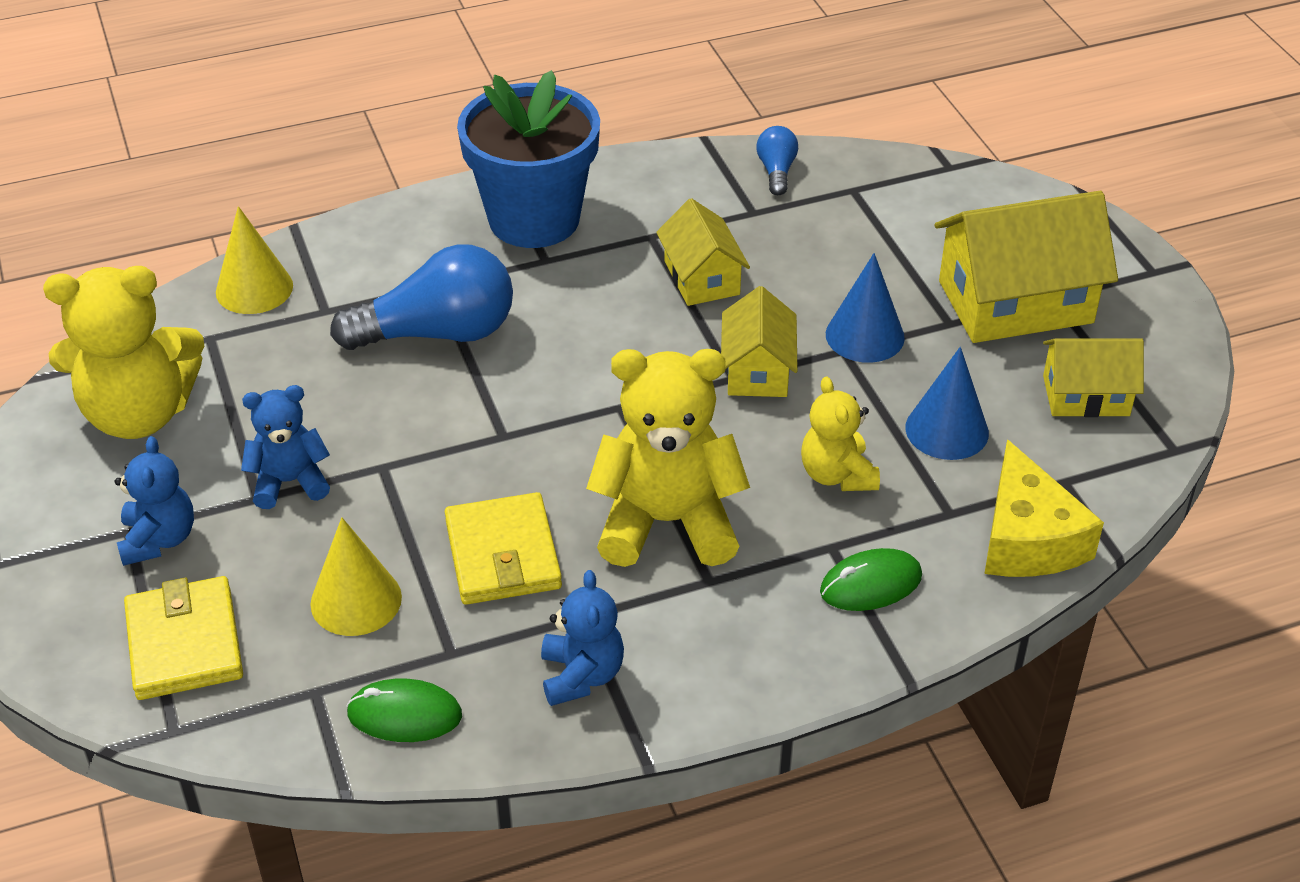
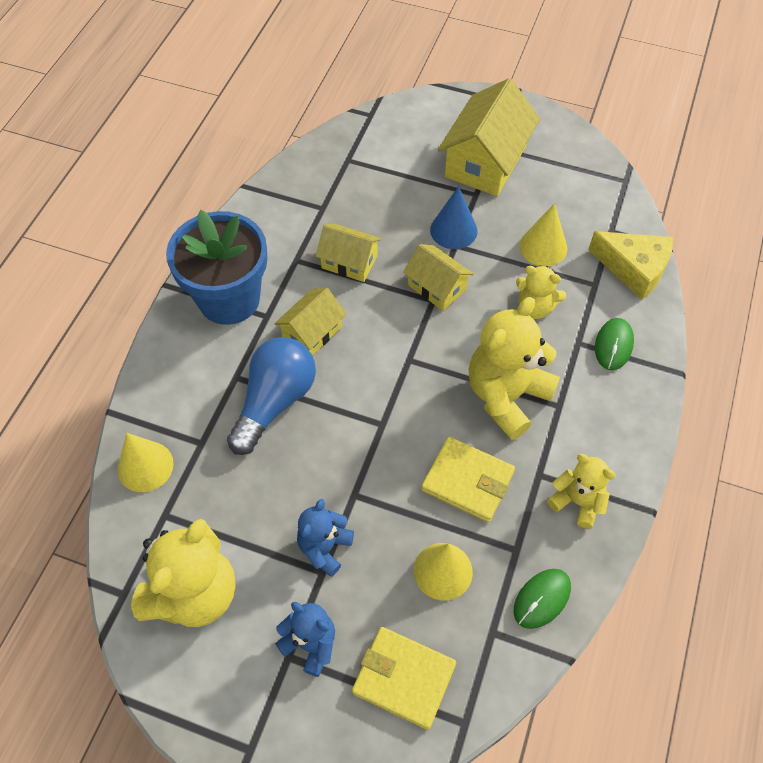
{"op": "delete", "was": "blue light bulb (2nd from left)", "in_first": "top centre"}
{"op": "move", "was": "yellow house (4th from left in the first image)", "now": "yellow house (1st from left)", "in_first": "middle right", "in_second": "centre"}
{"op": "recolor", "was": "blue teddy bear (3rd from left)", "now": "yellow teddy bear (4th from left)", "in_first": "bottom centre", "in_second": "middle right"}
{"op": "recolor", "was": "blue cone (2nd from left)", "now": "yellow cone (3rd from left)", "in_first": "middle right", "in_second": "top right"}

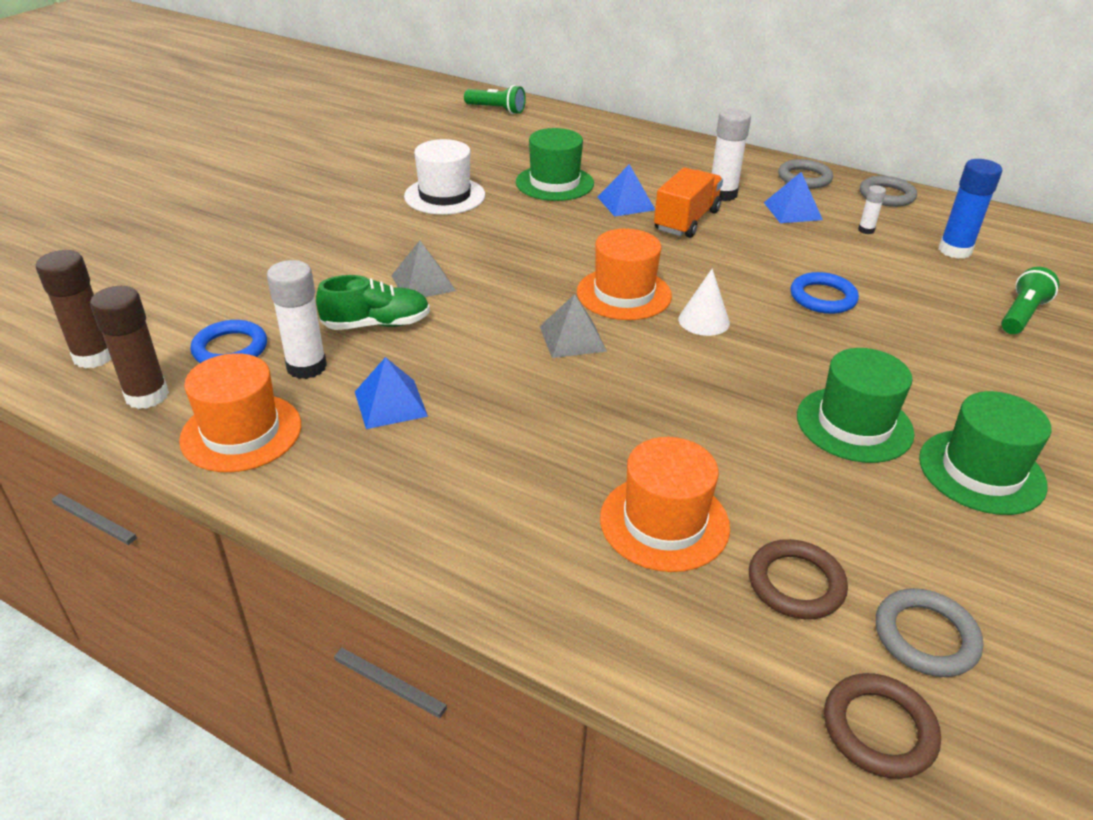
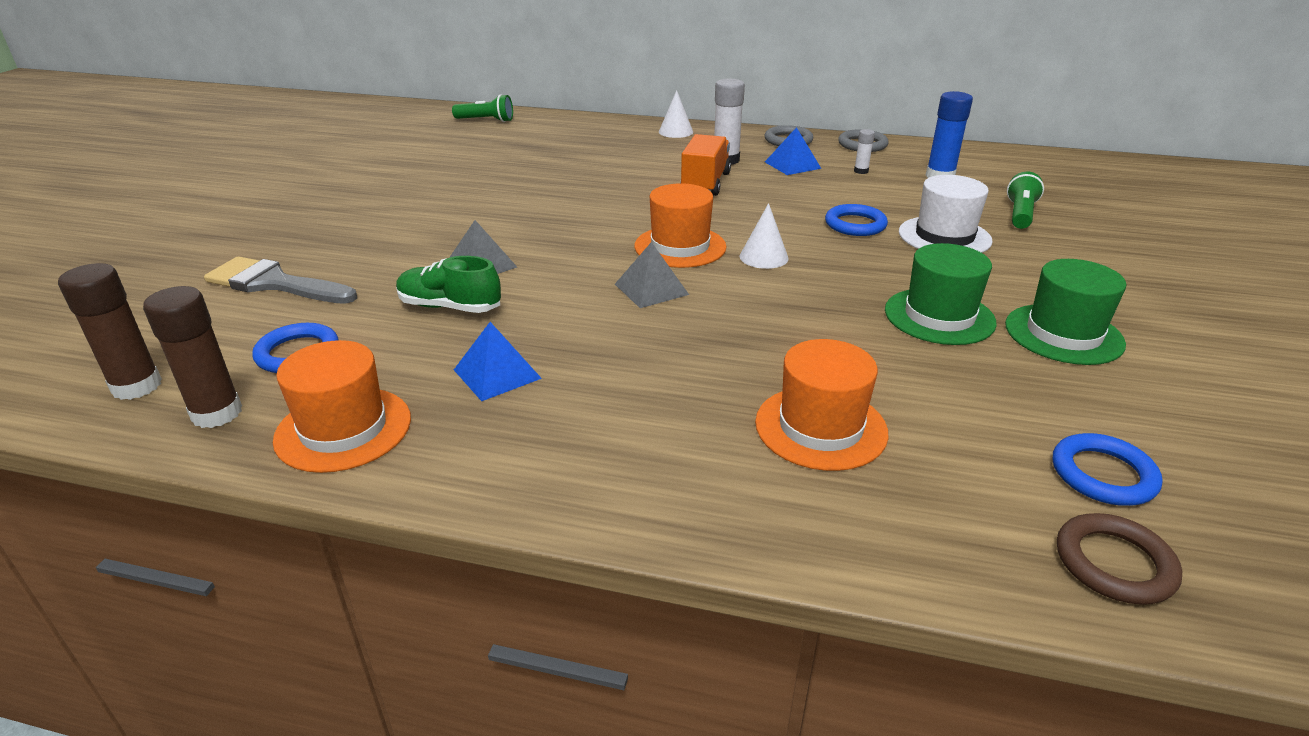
{"op": "delete", "was": "white glue stick (1st from left)", "in_first": "middle left"}
{"op": "delete", "was": "green hat (1st from left)", "in_first": "top centre"}
{"op": "delete", "was": "blue pyramid (2nd from left)", "in_first": "top centre"}
{"op": "delete", "was": "brown ring (1st from left)", "in_first": "bottom right"}
{"op": "insert", "now": "grey brush", "in_second": "middle left"}
{"op": "insert", "now": "white cone (1st from left)", "in_second": "top centre"}
{"op": "move", "was": "white hat", "in_first": "top centre", "in_second": "top right"}
{"op": "recolor", "was": "grey ring (3rd from left)", "now": "blue ring (3rd from left)", "in_first": "bottom right", "in_second": "middle right"}
{"op": "rotate", "was": "green shoe", "in_first": "centre", "in_second": "centre", "clockwise": -135}

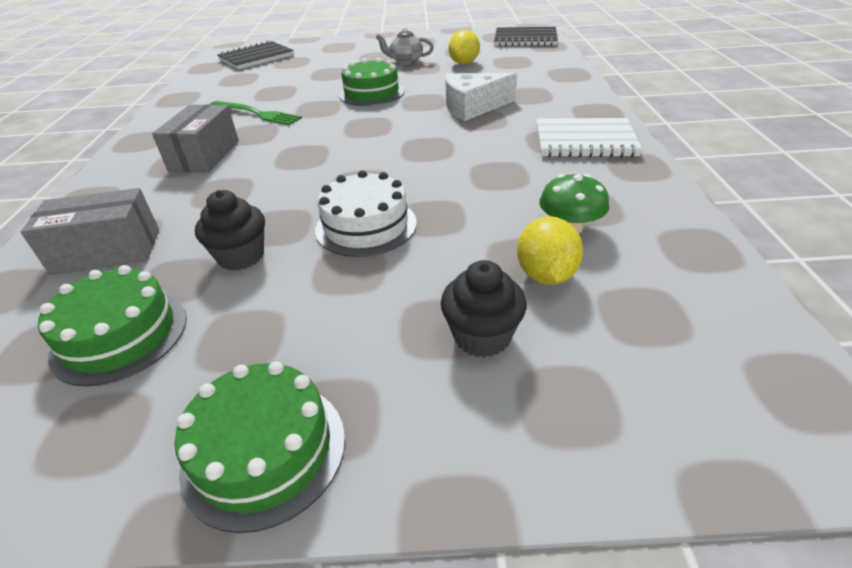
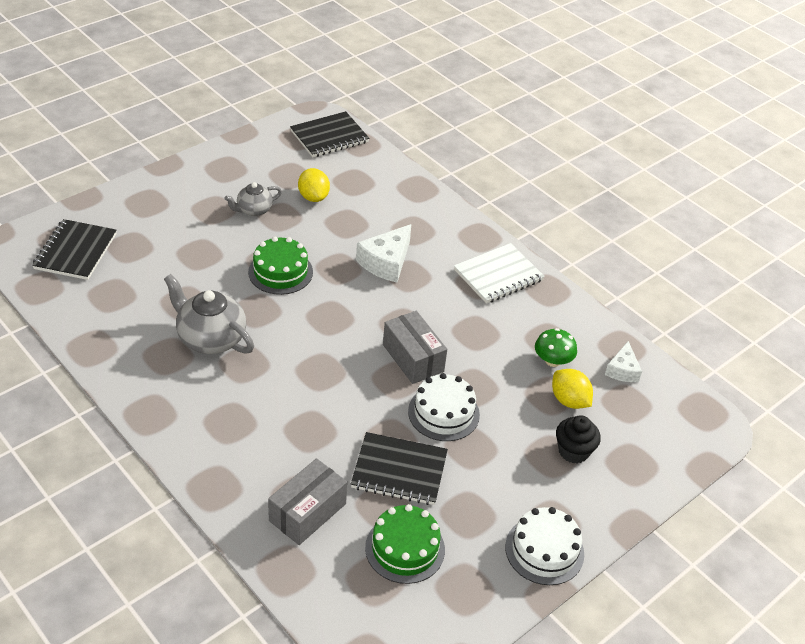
{"op": "insert", "now": "white cheese (2nd from left)", "in_second": "middle right"}
{"op": "move", "was": "grey box (2nd from left)", "in_first": "top left", "in_second": "centre"}
{"op": "replace", "was": "black cupcake (1st from left)", "now": "black notebook (3rd from left)", "in_first": "middle left", "in_second": "bottom centre"}
{"op": "replace", "was": "green fork", "now": "grey teapot (1st from left)", "in_first": "top left", "in_second": "middle left"}
{"op": "recolor", "was": "green cake (2nd from left)", "now": "white cake (2nd from left)", "in_first": "bottom left", "in_second": "bottom right"}

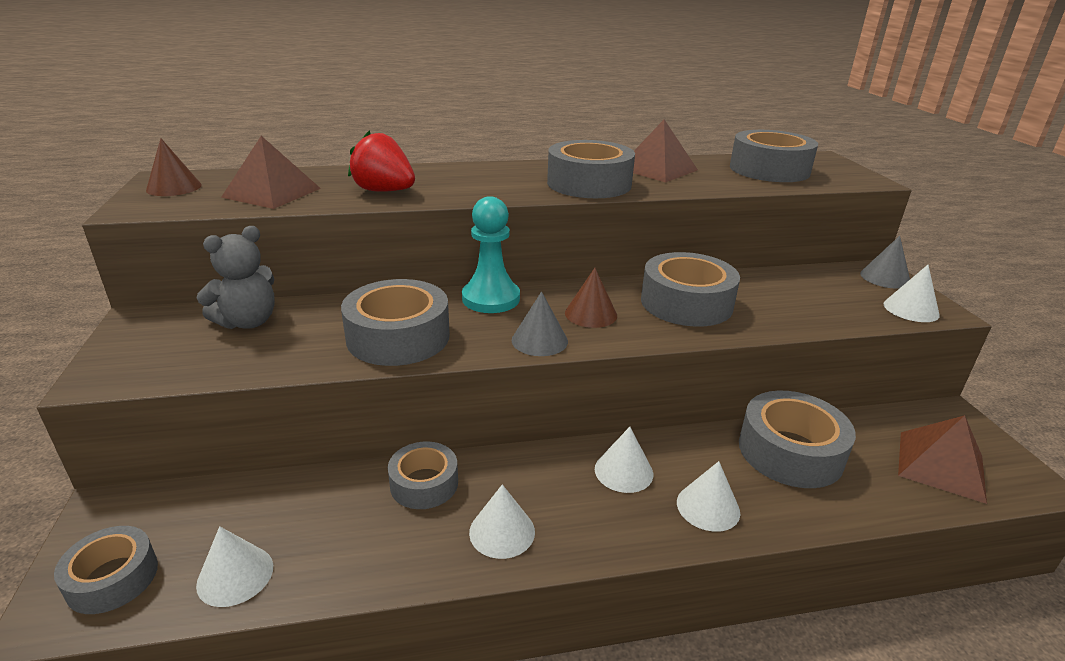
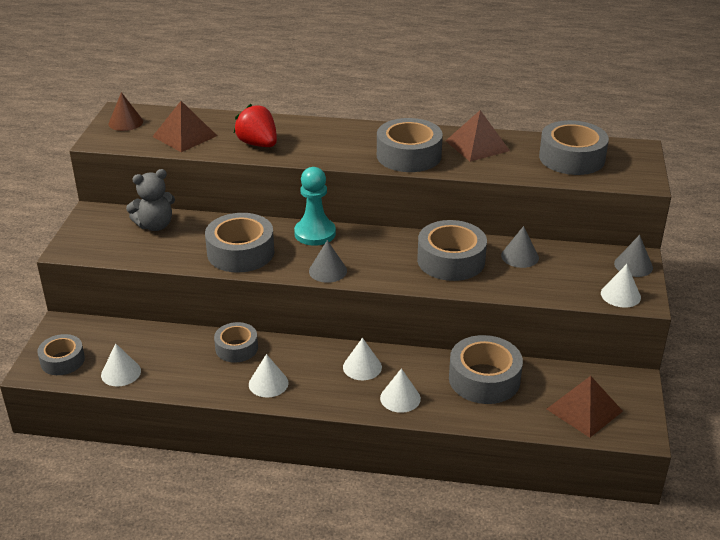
{"op": "delete", "was": "brown cone (2nd from left)", "in_first": "centre"}
{"op": "insert", "now": "grey cone (2nd from left)", "in_second": "middle right"}

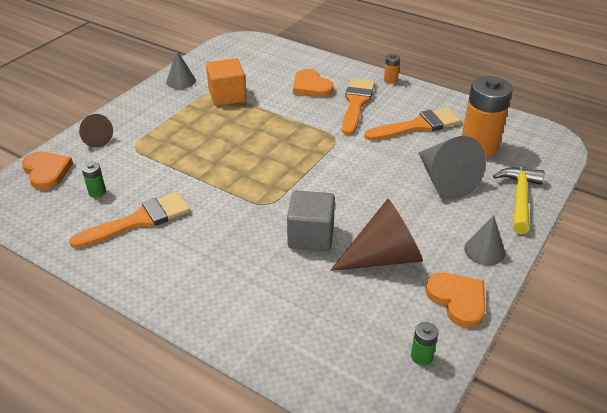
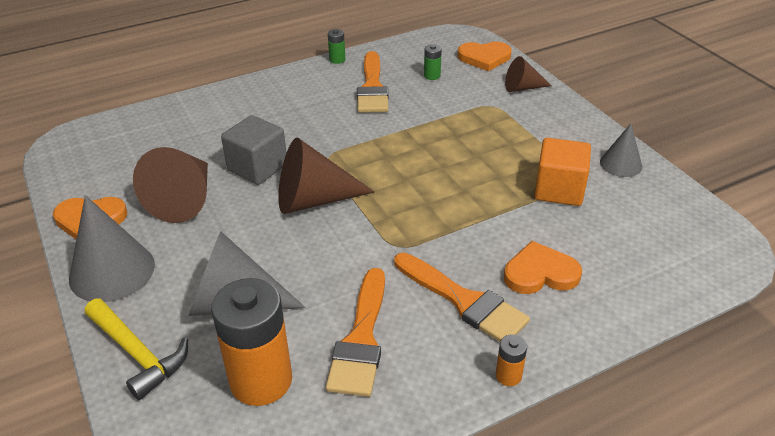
{"op": "insert", "now": "brown cone (2nd from left)", "in_second": "centre"}
{"op": "move", "was": "green battery (2nd from left in the first image)", "now": "green battery (1st from left)", "in_first": "bottom right", "in_second": "top centre"}
{"op": "resize", "was": "grey cone (3rd from left in the first image)", "in_first": "middle right", "in_second": "middle left", "ratio": 1.72}

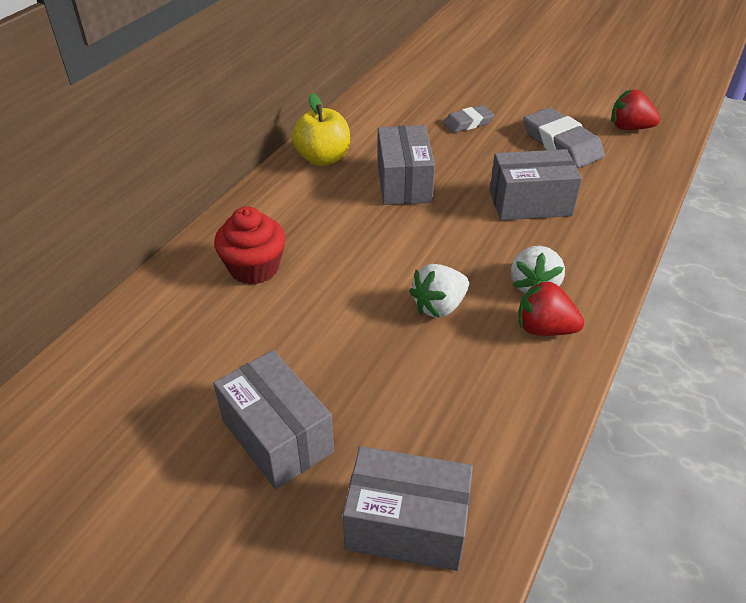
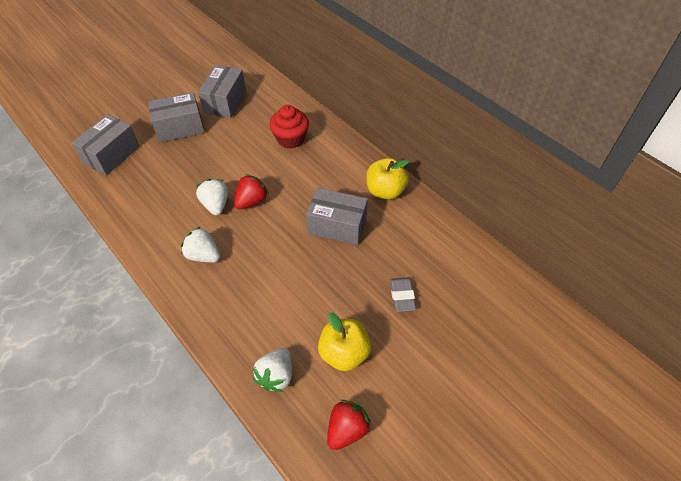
{"op": "insert", "now": "white strawberry (3rd from left)", "in_second": "bottom centre"}
{"op": "move", "was": "grey box (4th from left in the first image)", "now": "grey box (3rd from left)", "in_first": "top right", "in_second": "top left"}
{"op": "move", "was": "red strawberry (1st from left)", "in_first": "middle right", "in_second": "centre"}
{"op": "replace", "was": "grey eraser (2nd from left)", "now": "yellow apple (1st from left)", "in_first": "top right", "in_second": "bottom centre"}

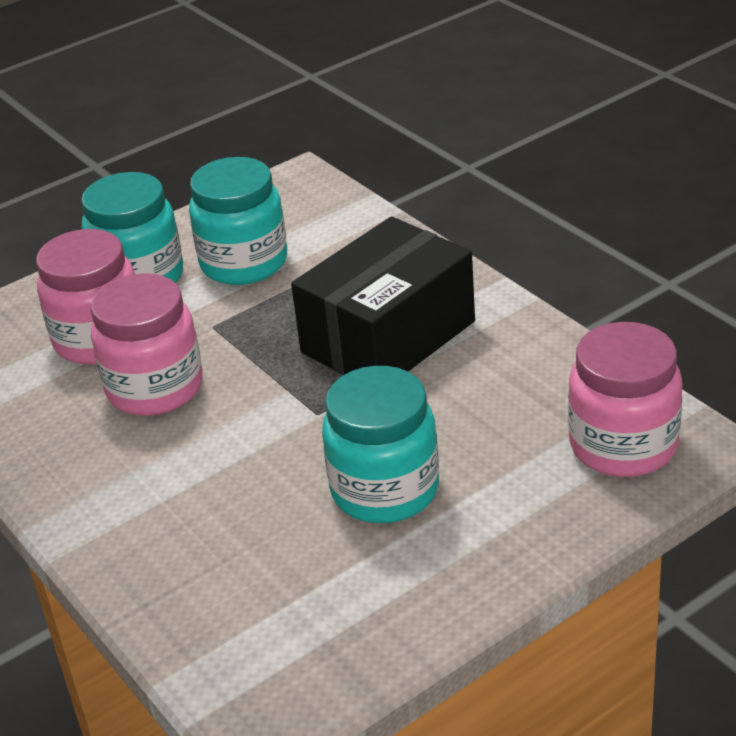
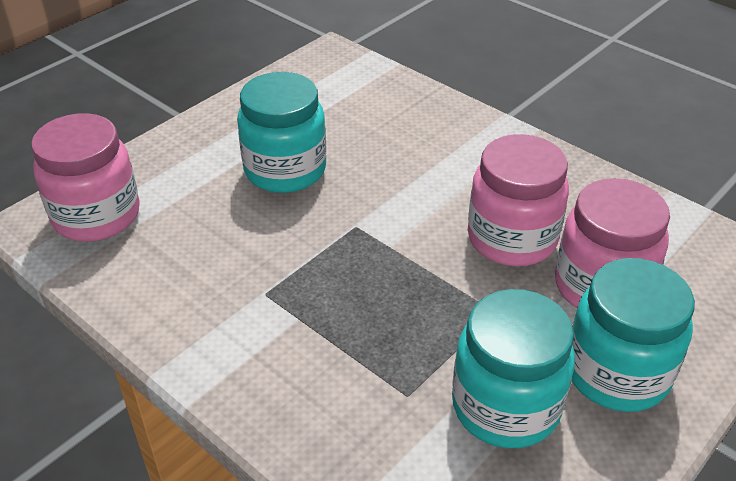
{"op": "delete", "was": "black box", "in_first": "centre"}

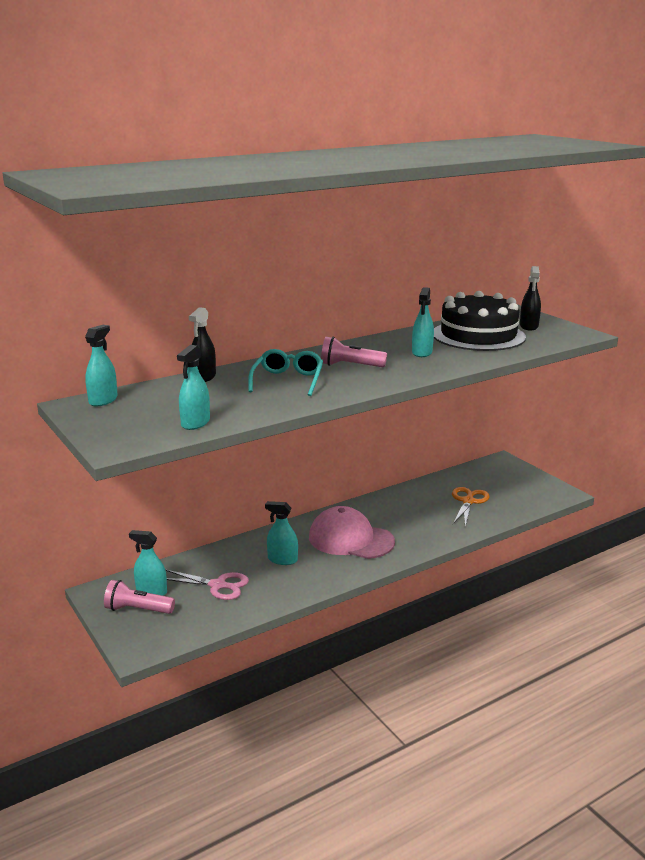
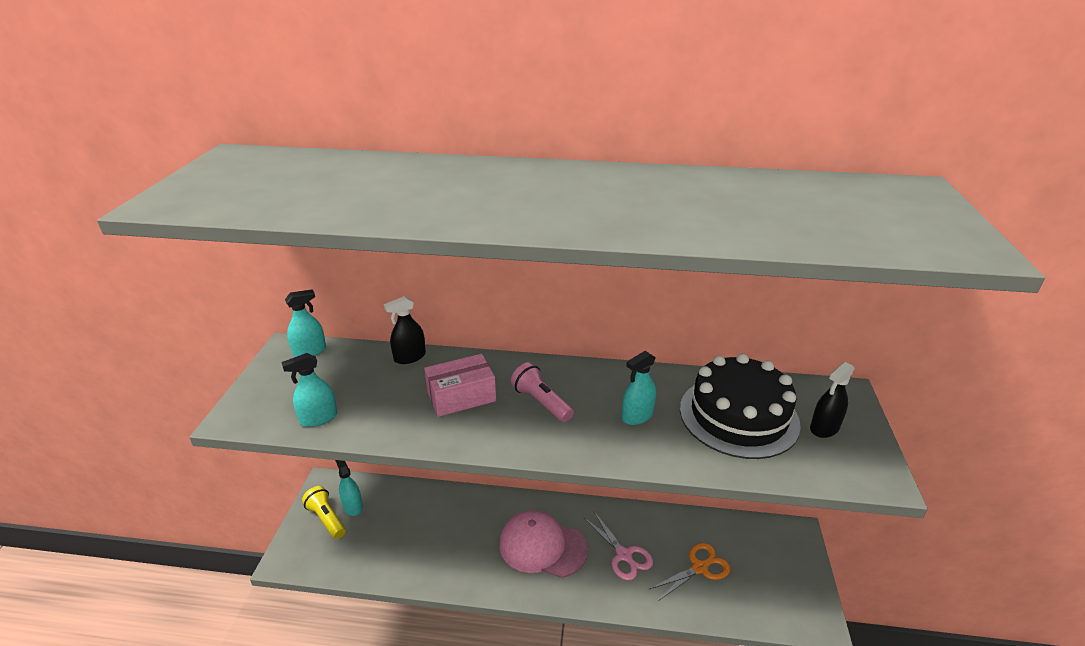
{"op": "delete", "was": "turquoise spray bottle (4th from left)", "in_first": "centre"}
{"op": "move", "was": "pink scissors", "in_first": "bottom left", "in_second": "bottom centre"}
{"op": "replace", "was": "turquoise glasses", "now": "pink box", "in_first": "centre", "in_second": "centre"}
{"op": "recolor", "was": "pink flashlight (1st from left)", "now": "yellow flashlight", "in_first": "bottom left", "in_second": "bottom left"}
{"op": "rotate", "was": "pink cap", "in_first": "centre", "in_second": "bottom centre", "clockwise": -45}

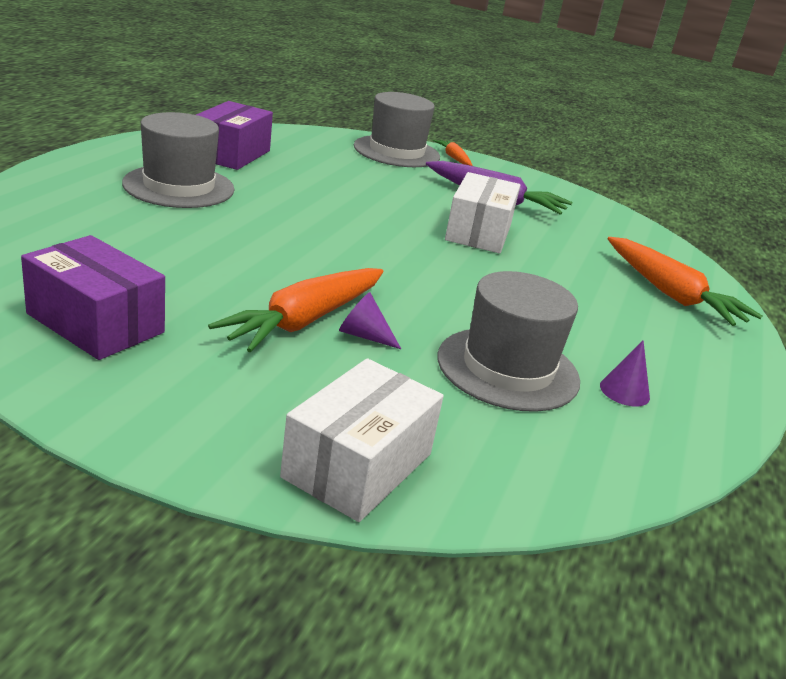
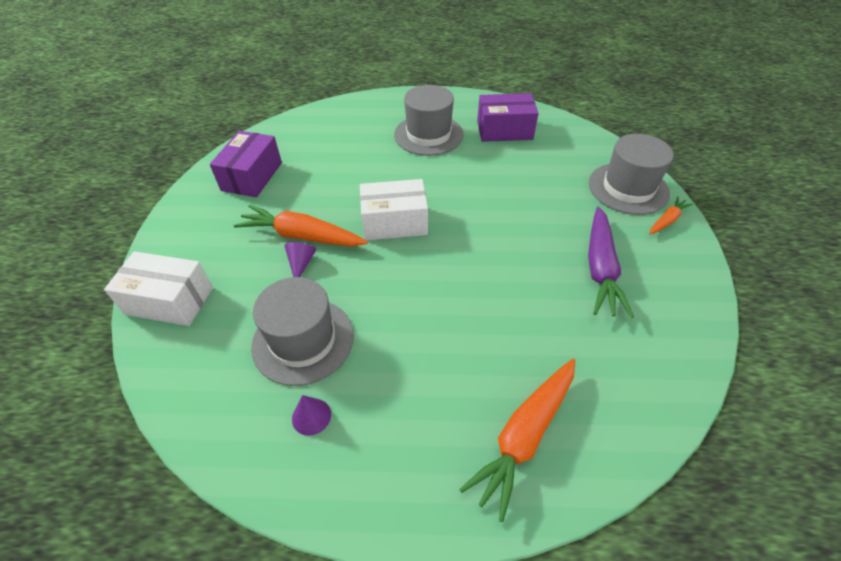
{"op": "move", "was": "white box (2nd from left)", "in_first": "top centre", "in_second": "centre"}

